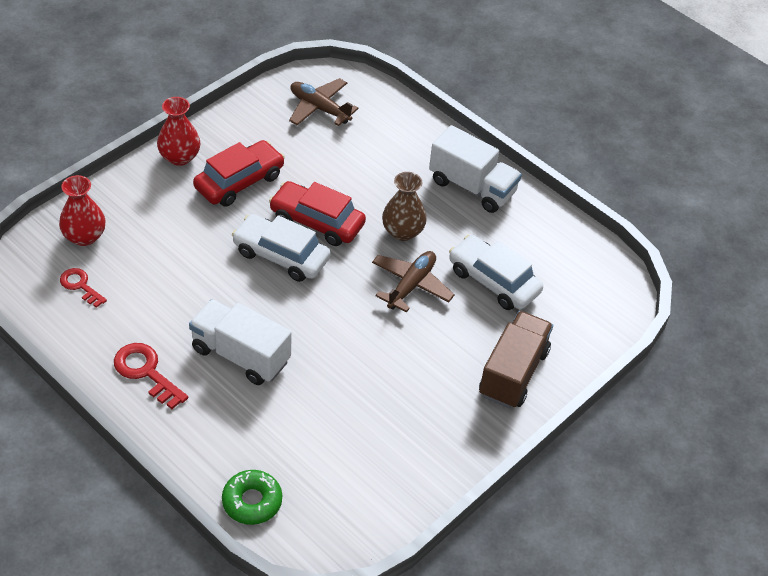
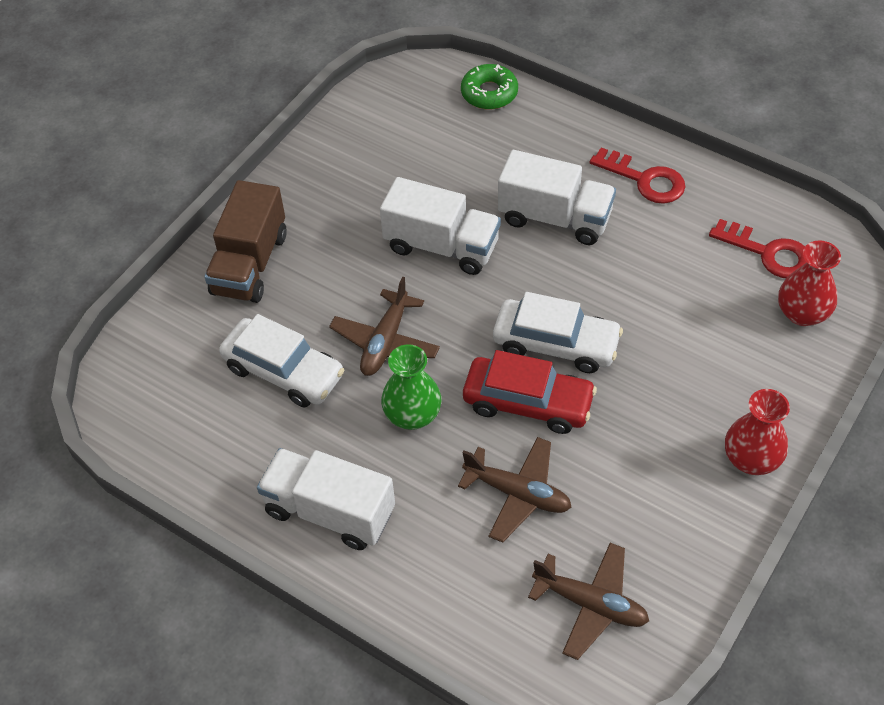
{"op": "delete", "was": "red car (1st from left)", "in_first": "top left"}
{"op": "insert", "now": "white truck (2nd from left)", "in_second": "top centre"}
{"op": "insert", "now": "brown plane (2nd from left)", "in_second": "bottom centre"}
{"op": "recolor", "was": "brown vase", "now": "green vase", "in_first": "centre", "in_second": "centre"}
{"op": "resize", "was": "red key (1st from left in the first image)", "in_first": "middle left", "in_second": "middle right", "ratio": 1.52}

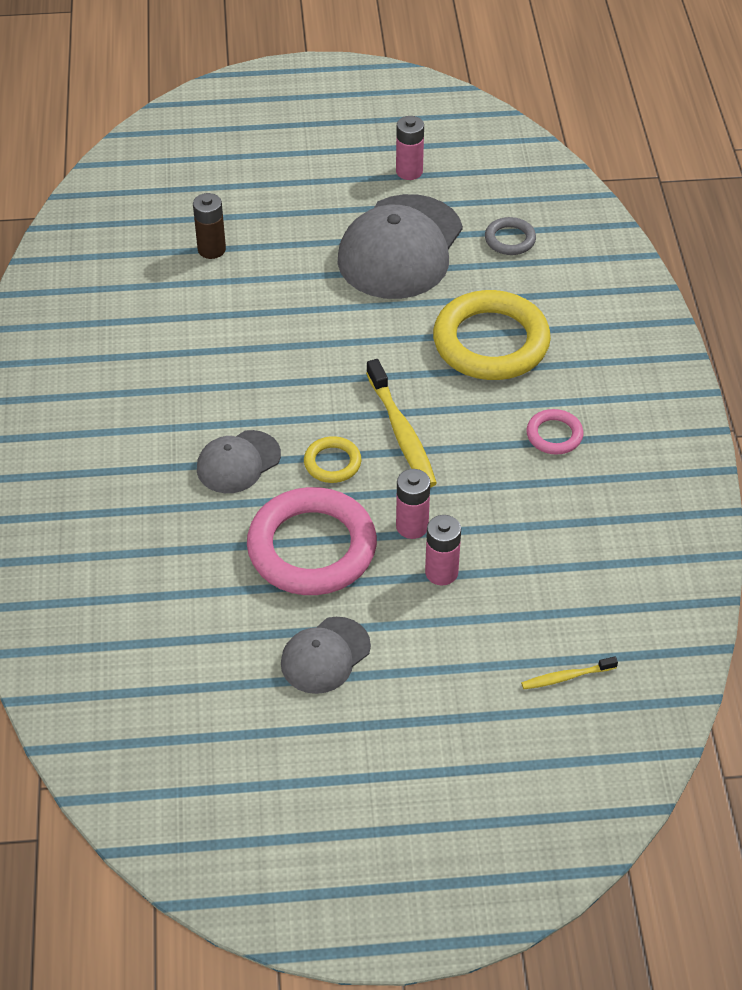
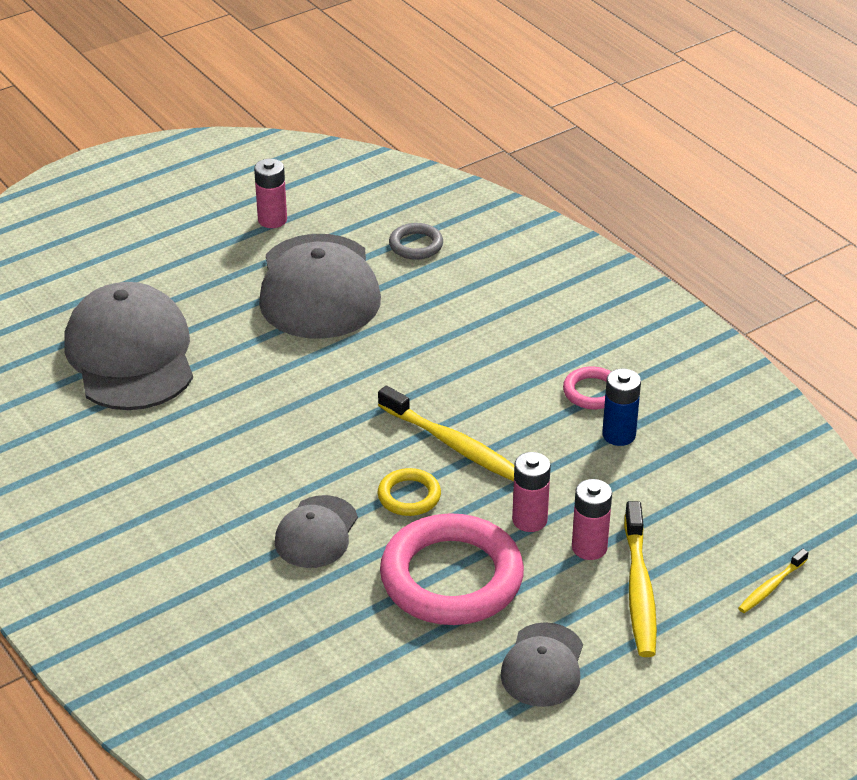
{"op": "delete", "was": "yellow ring (2nd from left)", "in_first": "centre"}
{"op": "insert", "now": "blue battery", "in_second": "middle right"}
{"op": "insert", "now": "yellow toothbrush (2nd from left)", "in_second": "bottom right"}
{"op": "replace", "was": "brown battery", "now": "grey cap (1st from left)", "in_first": "top left", "in_second": "middle left"}

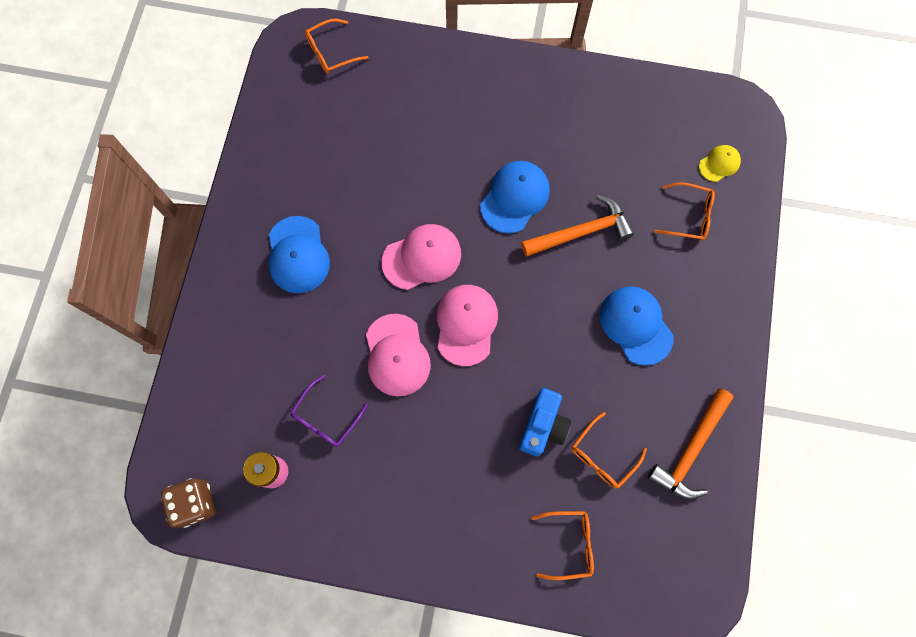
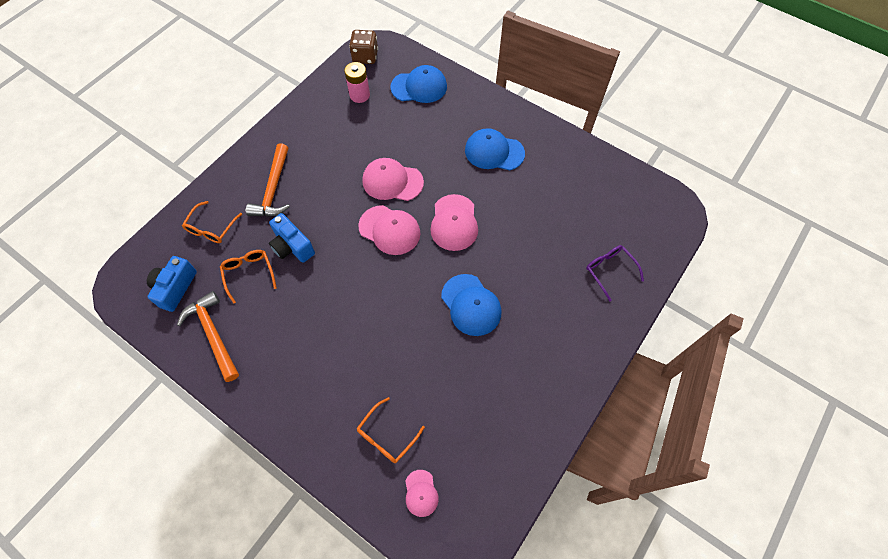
{"op": "delete", "was": "orange glasses (1st from left)", "in_first": "top centre"}
{"op": "insert", "now": "blue camera (1st from left)", "in_second": "middle left"}
{"op": "move", "was": "purple glasses", "in_first": "centre", "in_second": "middle right"}
{"op": "move", "was": "orange hammer (1st from left in the first image)", "now": "orange hammer (2nd from left)", "in_first": "centre", "in_second": "top left"}
{"op": "move", "was": "blue cap (3rd from left in the first image)", "now": "blue cap (1st from left)", "in_first": "middle right", "in_second": "top centre"}
{"op": "recolor", "was": "yellow cap", "now": "pink cap (3rd from left)", "in_first": "top right", "in_second": "bottom centre"}

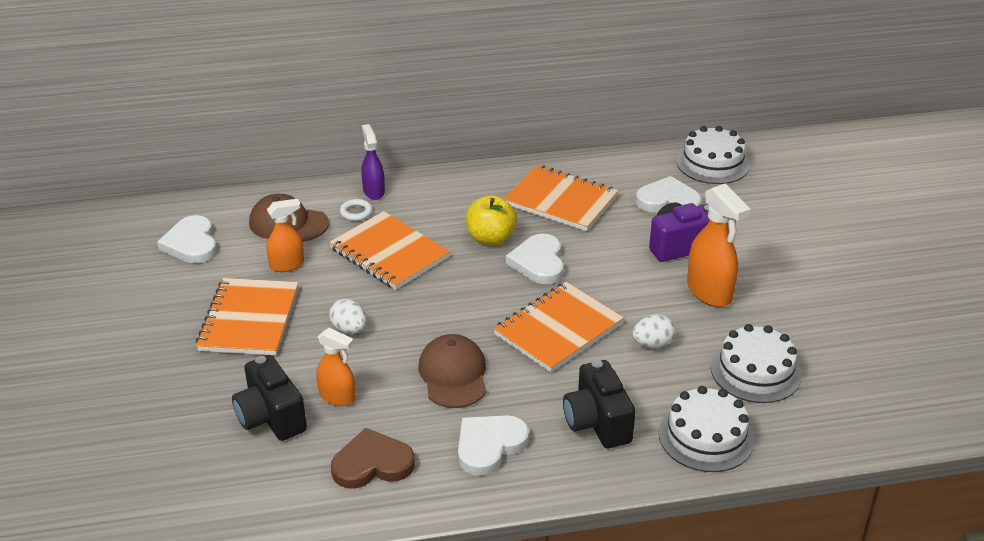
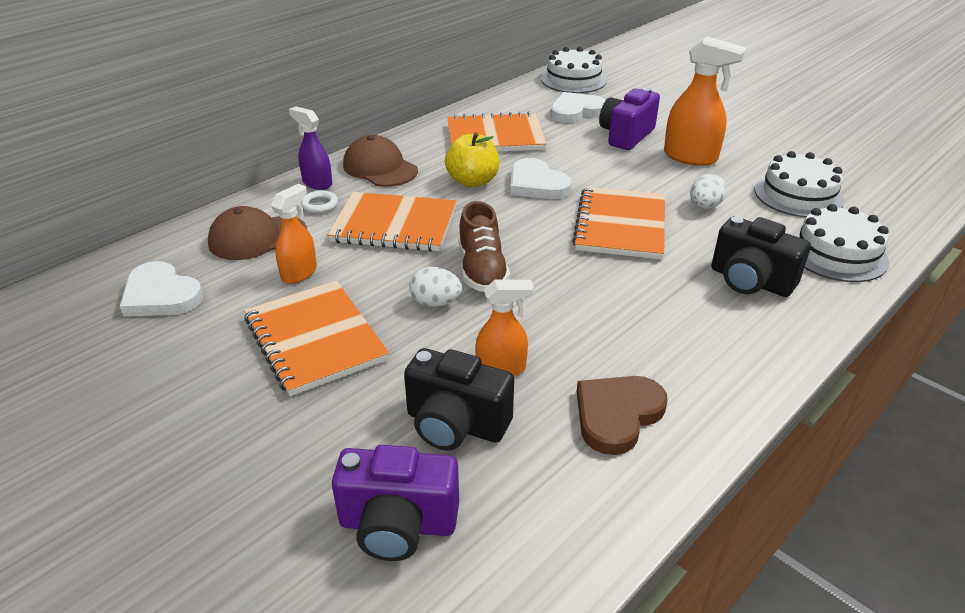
{"op": "delete", "was": "white heart (2nd from left)", "in_first": "bottom centre"}
{"op": "insert", "now": "purple camera (1st from left)", "in_second": "bottom centre"}
{"op": "insert", "now": "brown shoe", "in_second": "centre"}
{"op": "move", "was": "brown cap (2nd from left)", "in_first": "bottom centre", "in_second": "top centre"}

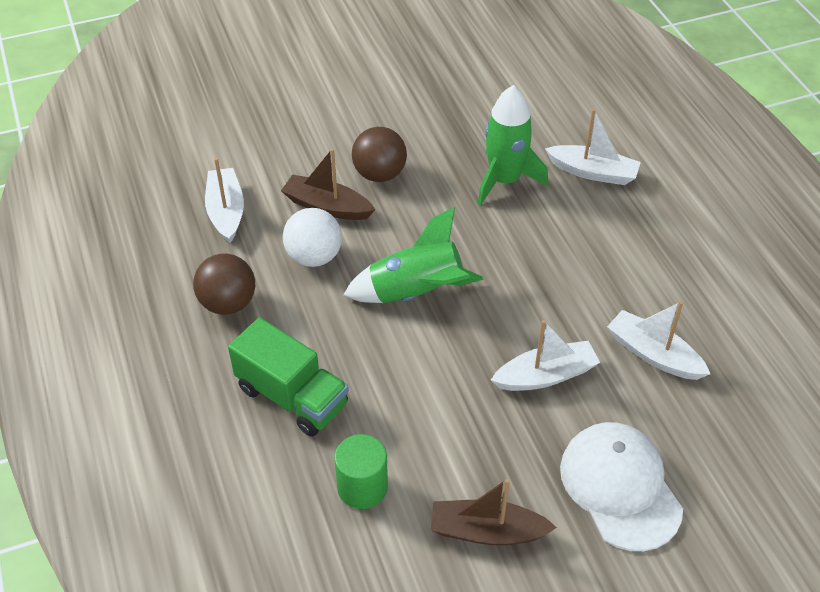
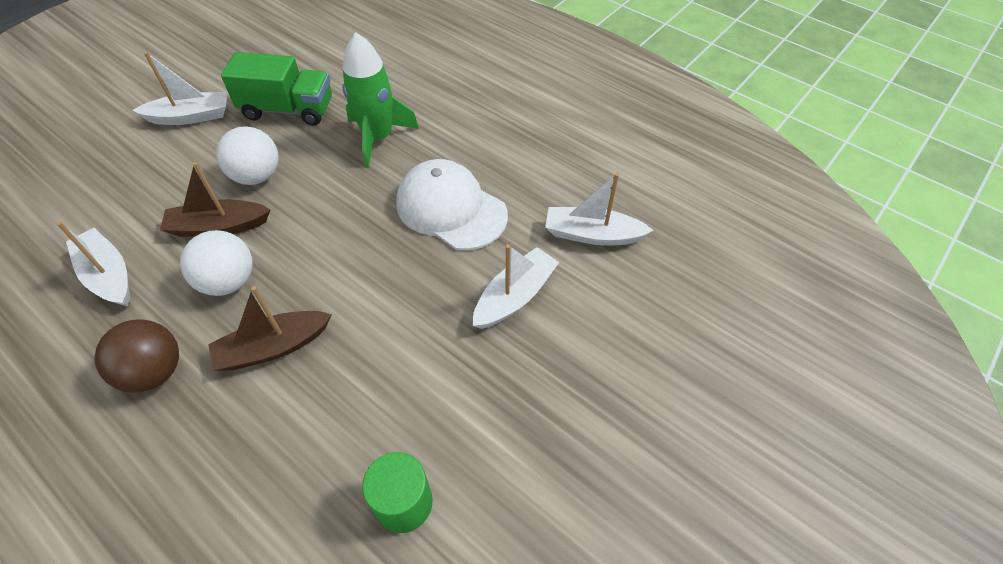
{"op": "delete", "was": "green rocket (1st from left)", "in_first": "centre"}
{"op": "move", "was": "green truck", "in_first": "centre", "in_second": "top left"}
{"op": "move", "was": "brown boat (2nd from left)", "in_first": "bottom centre", "in_second": "middle left"}
{"op": "move", "was": "white boat (3rd from left in the first image)", "now": "white boat (2nd from left)", "in_first": "top right", "in_second": "top left"}
{"op": "move", "was": "white cap", "in_first": "bottom right", "in_second": "centre"}
{"op": "recolor", "was": "brown ball (2nd from left)", "now": "white ball (2nd from left)", "in_first": "top centre", "in_second": "top left"}

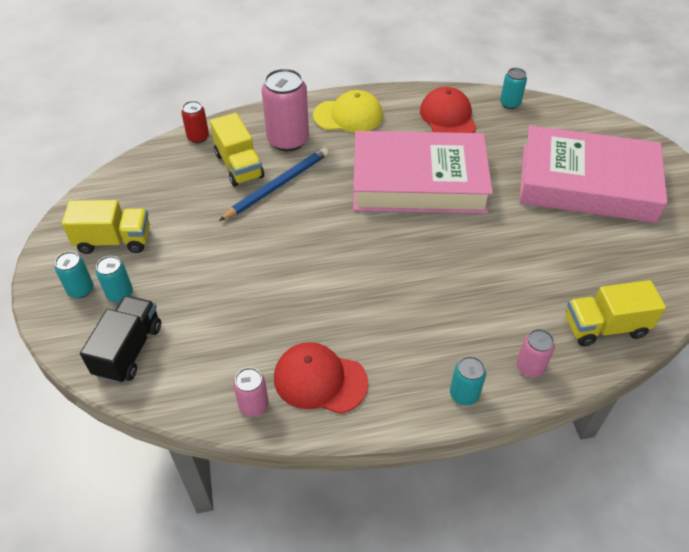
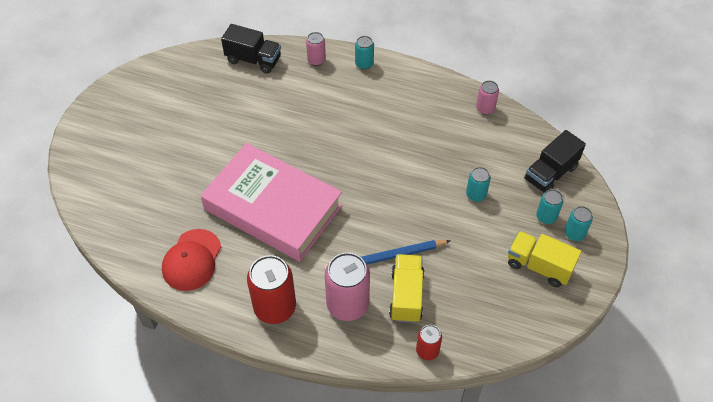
{"op": "delete", "was": "red cap (1st from left)", "in_first": "bottom centre"}
{"op": "delete", "was": "pink book (2nd from left)", "in_first": "top right"}
{"op": "move", "was": "turquoise can (4th from left in the first image)", "now": "turquoise can (2nd from left)", "in_first": "top right", "in_second": "middle right"}
{"op": "replace", "was": "yellow cap", "now": "red can (1st from left)", "in_first": "top centre", "in_second": "bottom centre"}
{"op": "recolor", "was": "yellow truck (3rd from left)", "now": "black truck (1st from left)", "in_first": "middle right", "in_second": "top centre"}

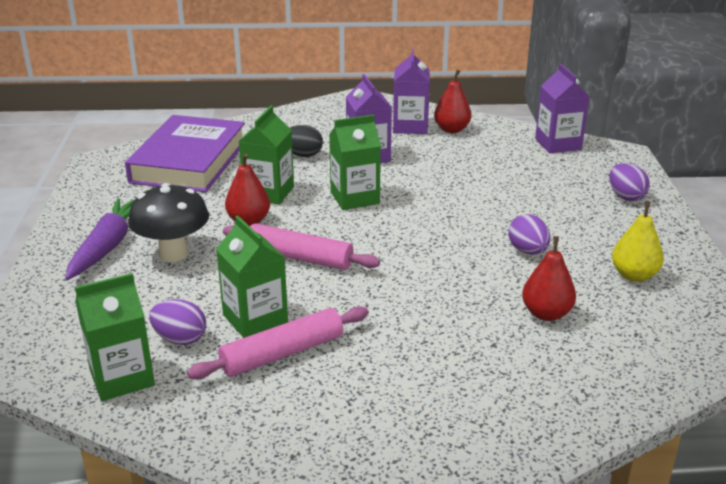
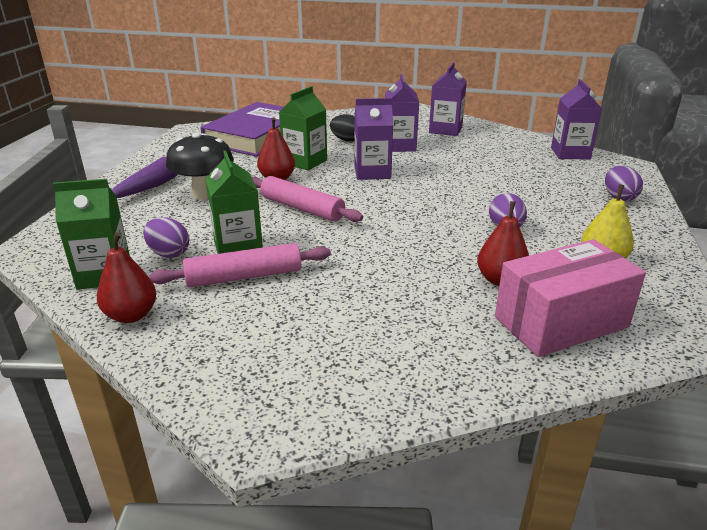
{"op": "insert", "now": "pink box", "in_second": "middle right"}
{"op": "move", "was": "red pear (2nd from left in the first image)", "now": "red pear (1st from left)", "in_first": "top centre", "in_second": "middle left"}
{"op": "recolor", "was": "green carton (4th from left)", "now": "purple carton (1st from left)", "in_first": "centre", "in_second": "top centre"}

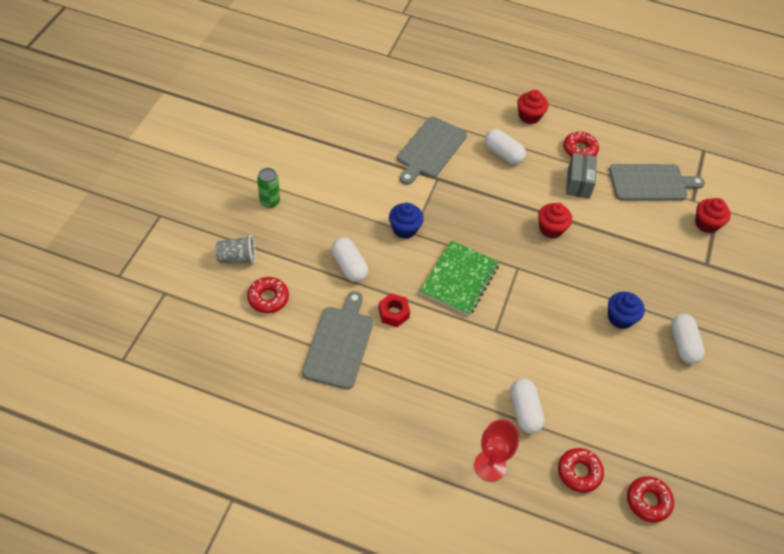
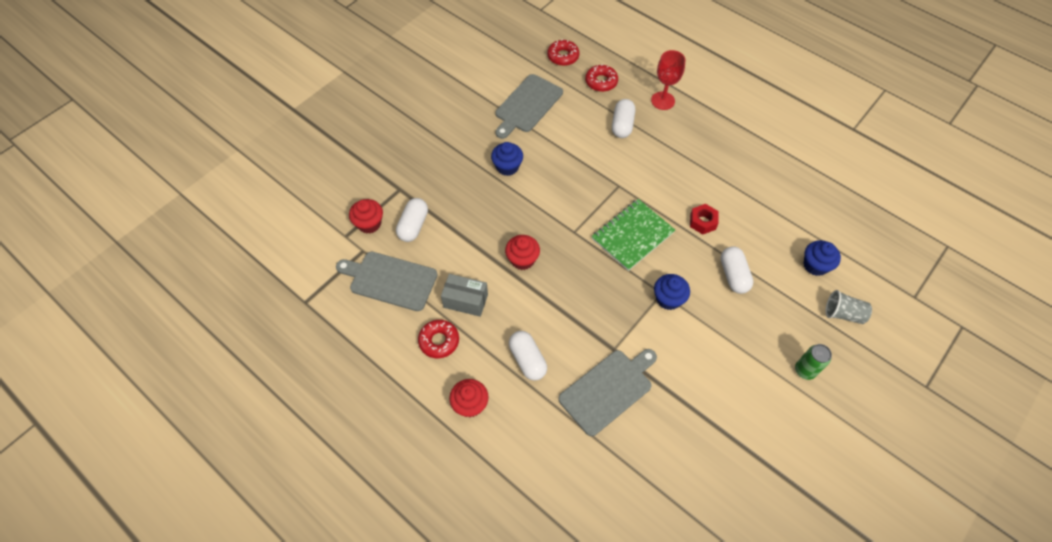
{"op": "move", "was": "grey cutting board (1st from left in the first image)", "now": "grey cutting board (2nd from left)", "in_first": "centre", "in_second": "top centre"}
{"op": "move", "was": "white capsule (4th from left in the first image)", "now": "white capsule (1st from left)", "in_first": "middle right", "in_second": "centre"}
{"op": "replace", "was": "red donut (1st from left)", "now": "blue cupcake (3rd from left)", "in_first": "centre", "in_second": "middle right"}
{"op": "rotate", "was": "grey box", "in_first": "top right", "in_second": "centre", "clockwise": 75}

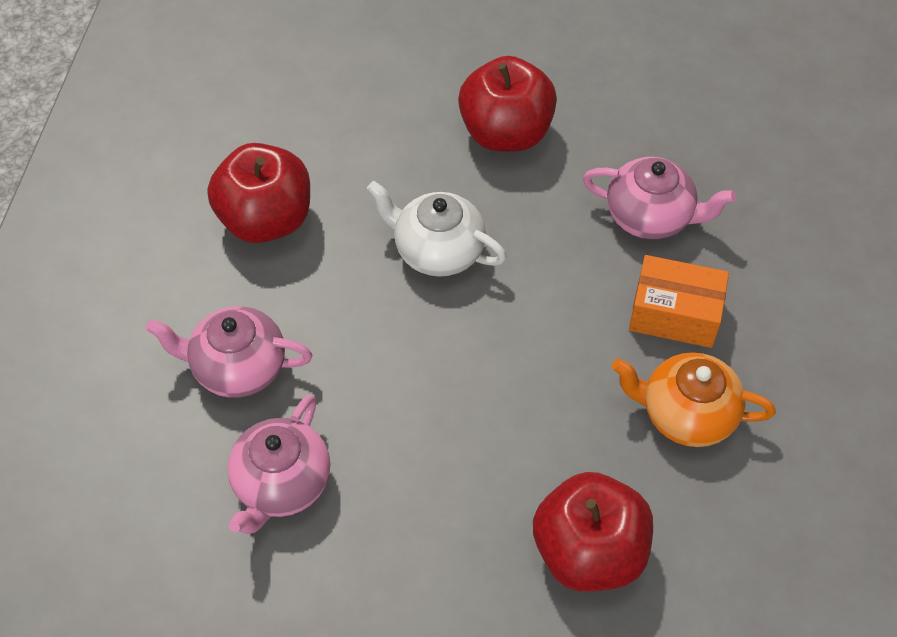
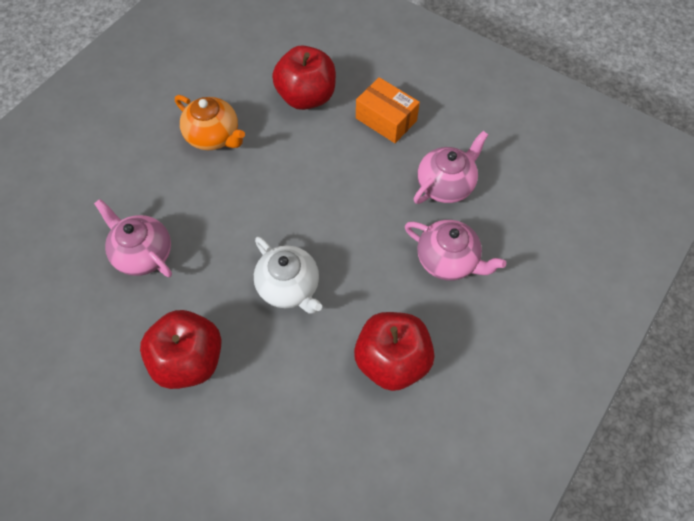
{"op": "move", "was": "orange box", "in_first": "middle right", "in_second": "top centre"}

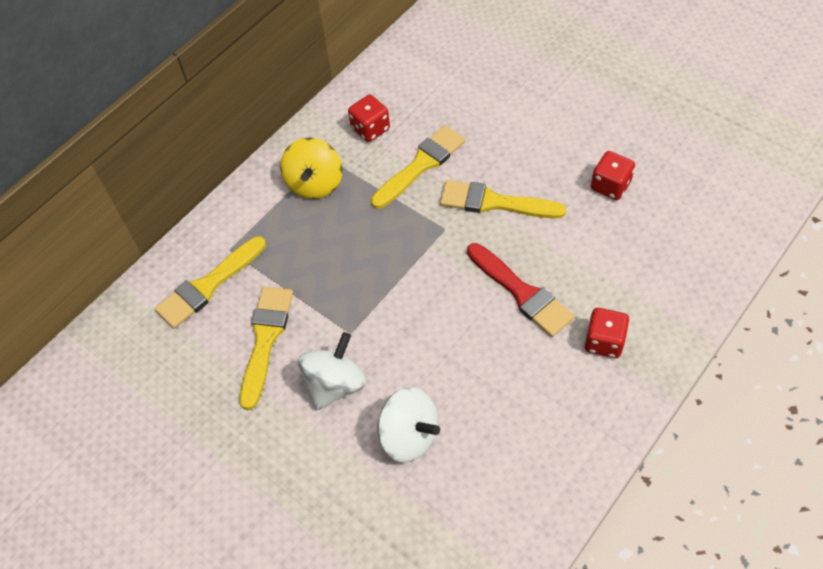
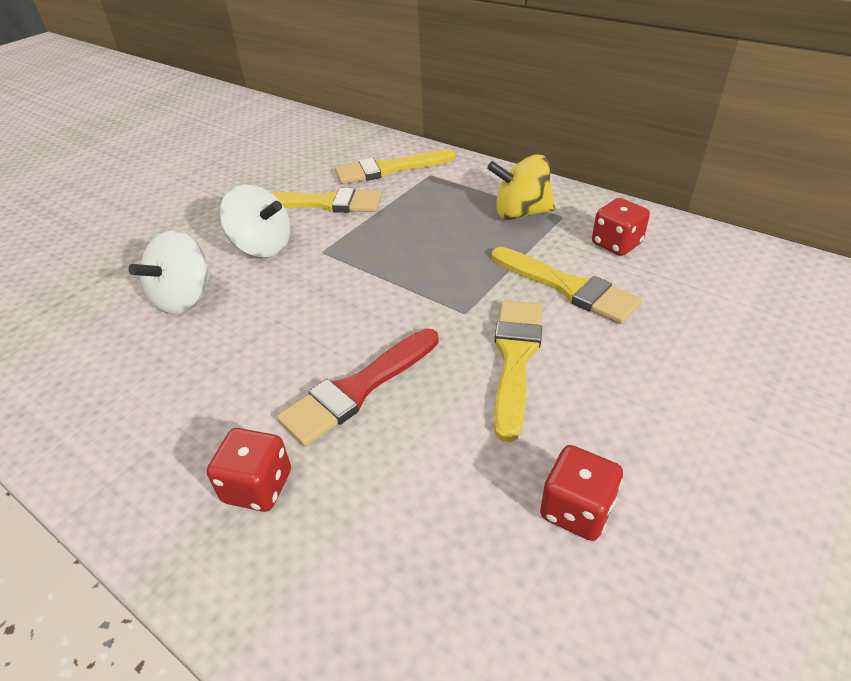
{"op": "rotate", "was": "yellow brush (1st from left in the first image)", "in_first": "middle left", "in_second": "top centre", "clockwise": -60}

